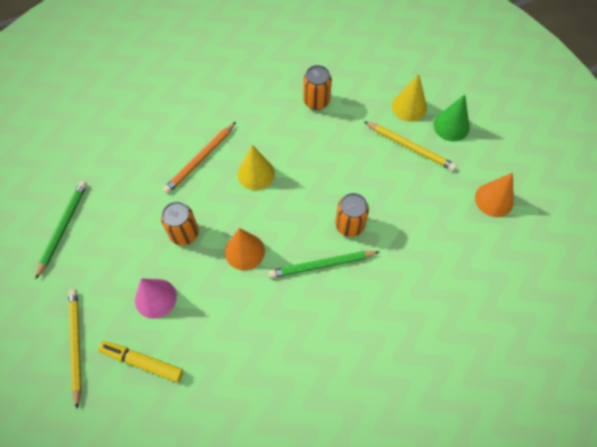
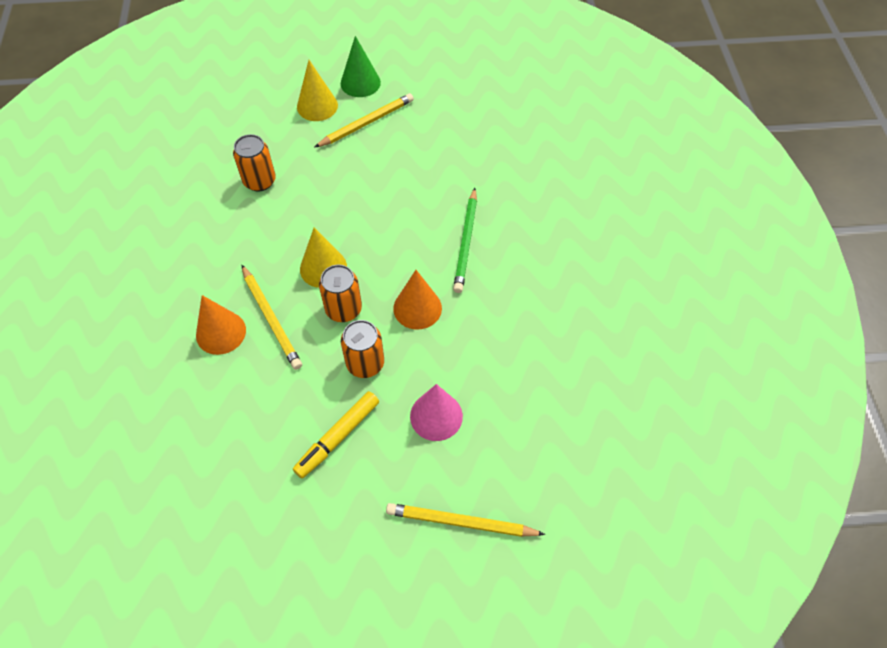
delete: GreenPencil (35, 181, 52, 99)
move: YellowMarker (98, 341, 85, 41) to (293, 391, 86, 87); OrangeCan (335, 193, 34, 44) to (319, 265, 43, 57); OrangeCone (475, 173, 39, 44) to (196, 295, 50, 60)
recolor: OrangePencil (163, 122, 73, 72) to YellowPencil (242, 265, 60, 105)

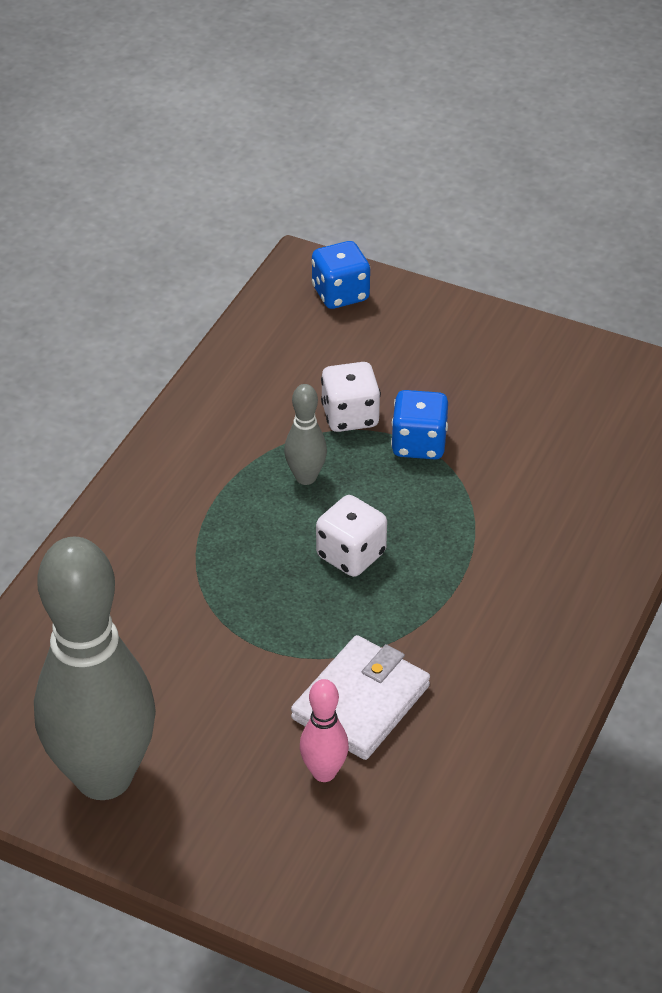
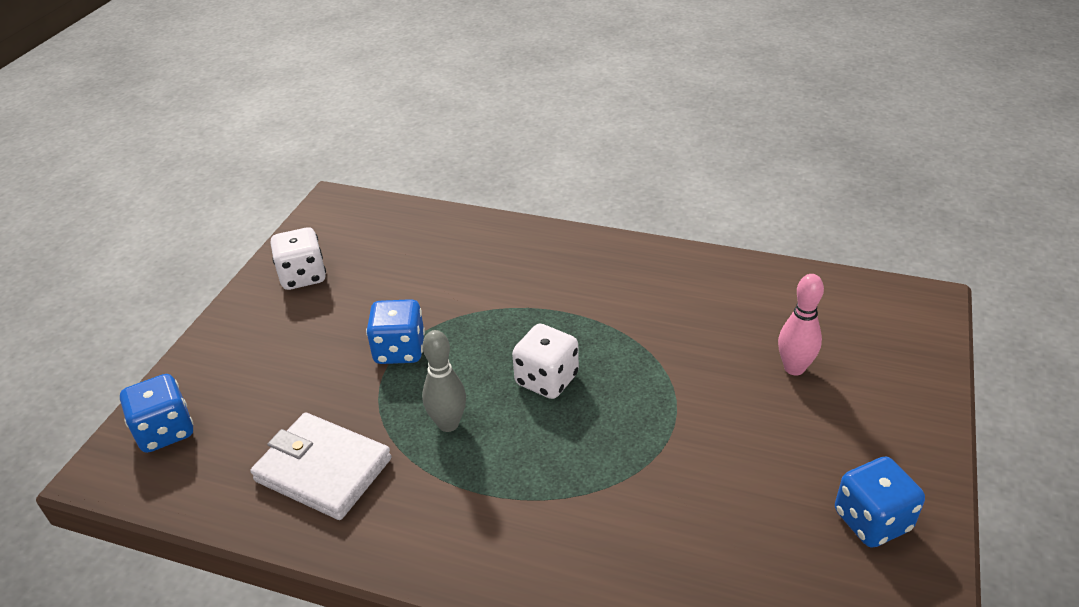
move: WhiteWallet (291, 635, 139, 125) to (250, 412, 141, 108); WhiteDice (321, 362, 60, 70) to (271, 228, 55, 62)
replace: GreyBowlingPin (34, 537, 122, 263) to BlueDice (835, 456, 90, 92)

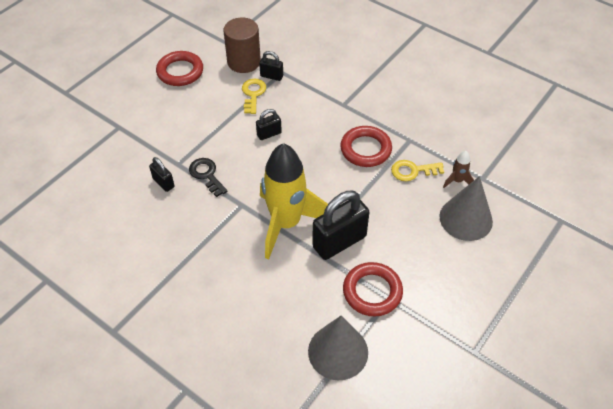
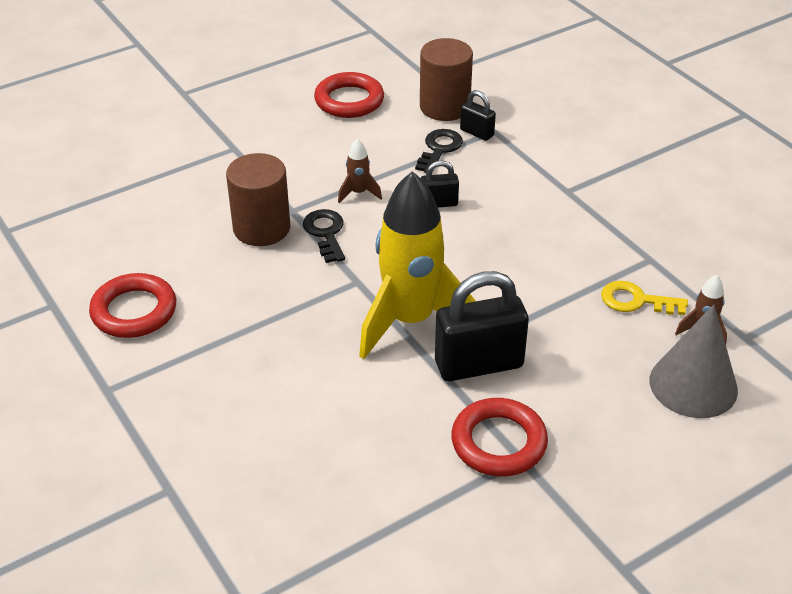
delete: GreyCone (308, 315, 60, 65)
insert: BrownRocket (338, 139, 44, 64)
move: RedRing (340, 126, 52, 41) to (89, 273, 87, 65)
replace: BlackPadlock (149, 157, 26, 35) to BrownCylinder (226, 153, 64, 93)
recolor: YellowKey (242, 79, 24, 35) to BlackKey (415, 129, 48, 44)

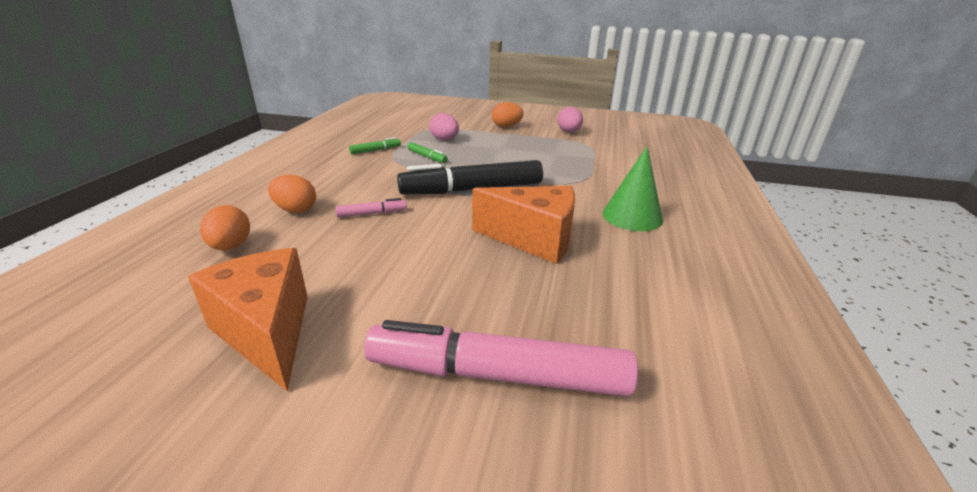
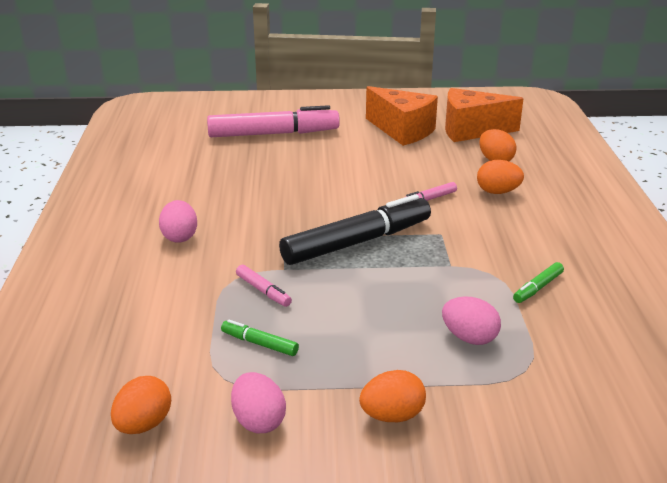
insert: OrangeEgg (111, 376, 60, 58); PinkMarker (236, 265, 56, 42)
move: GreenMarker (408, 142, 40, 21) to (221, 319, 78, 37); OrangeCheese (472, 186, 103, 78) to (445, 88, 79, 54)
replace: GreenCone (602, 146, 61, 85) to PinkEgg (159, 200, 38, 43)

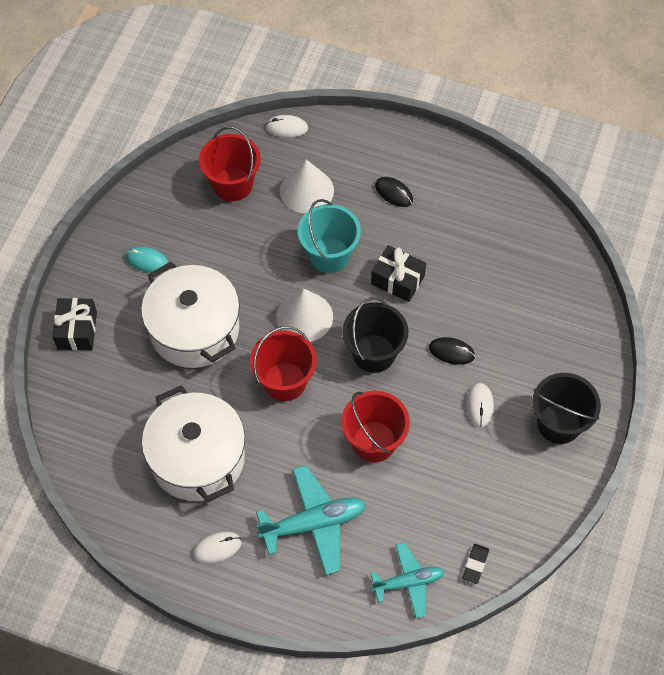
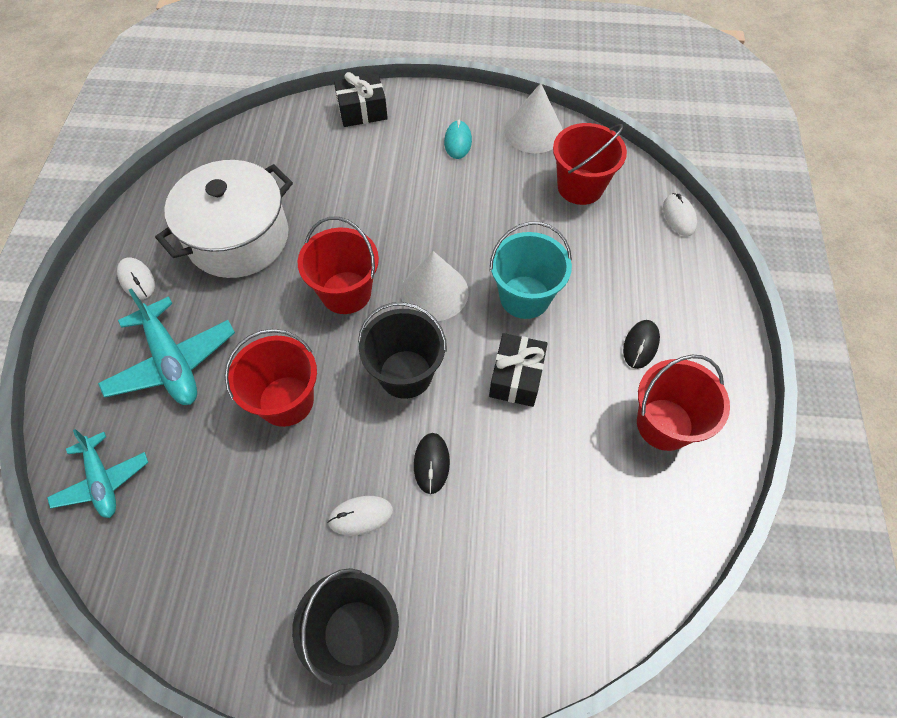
delete: WhitePot (141, 262, 99, 106); BlackEraser (462, 544, 27, 40)
insert: RedBucket (637, 355, 93, 96)
move: WhiteCone (280, 159, 54, 55) to (504, 83, 59, 70)

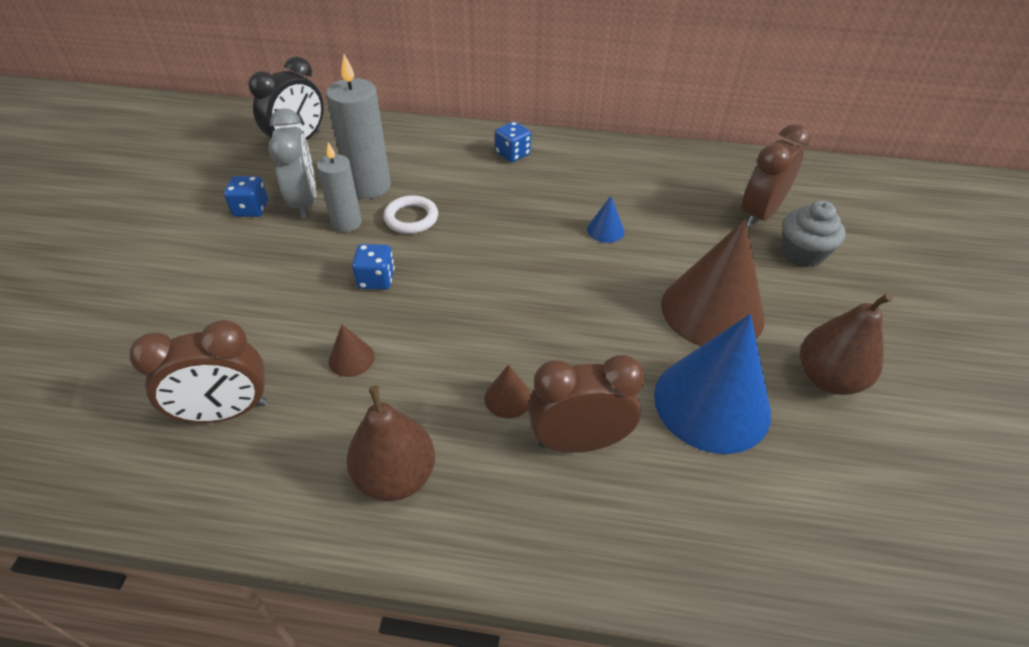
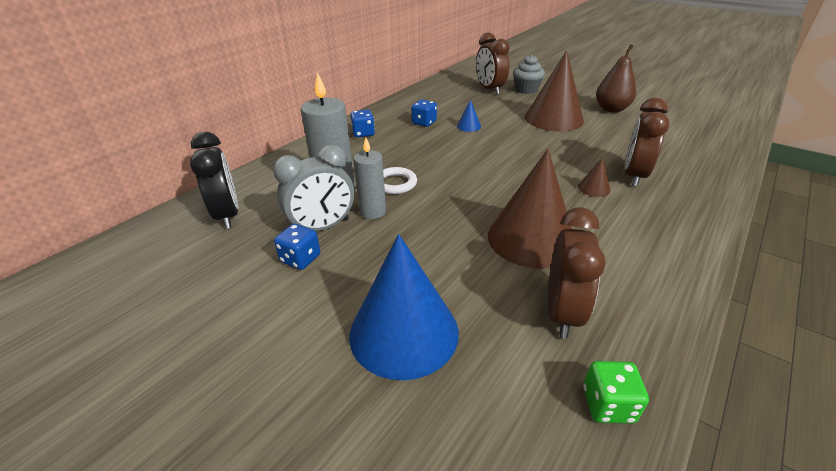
delete: BrownPear (346, 385, 89, 116)
insert: GreenDice (583, 361, 66, 62)
move: BlueDice (352, 244, 43, 46) to (411, 99, 26, 28); BlueCone (654, 314, 117, 140) to (350, 234, 109, 146)
rotate: GreyClock (269, 108, 47, 110) = (273, 144, 81, 87) 135 degrees clockwise
resize: BrownCone (329, 324, 46, 53) = (488, 149, 84, 119) x2.41

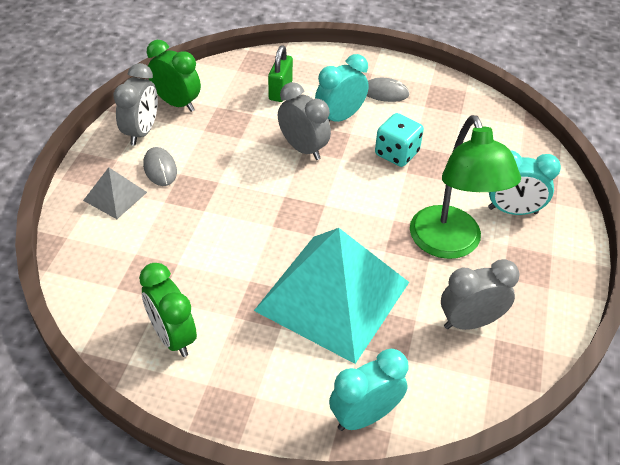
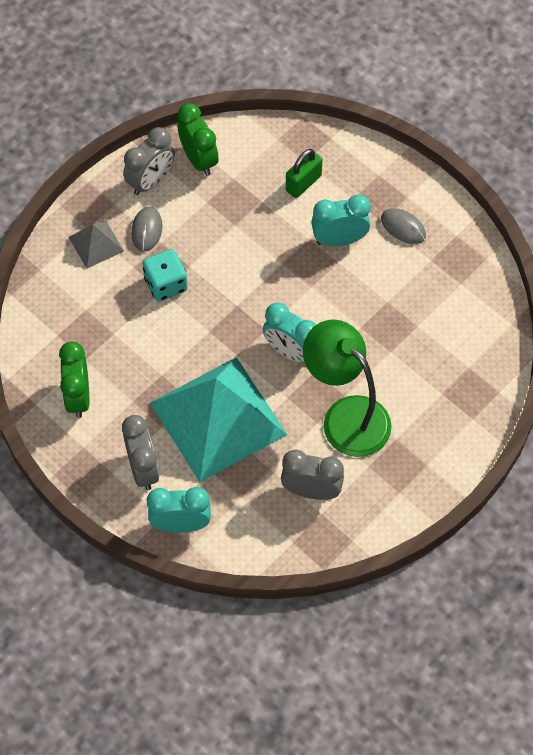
move: GreyClock (278, 82, 53, 78) to (122, 415, 37, 75); TurquoiseDice (375, 113, 49, 54) to (142, 249, 46, 53); TurquoiseClock (488, 150, 73, 65) to (263, 303, 53, 60)
rotate: GreenLamp (410, 115, 111, 144) = (303, 319, 89, 138) 120 degrees clockwise

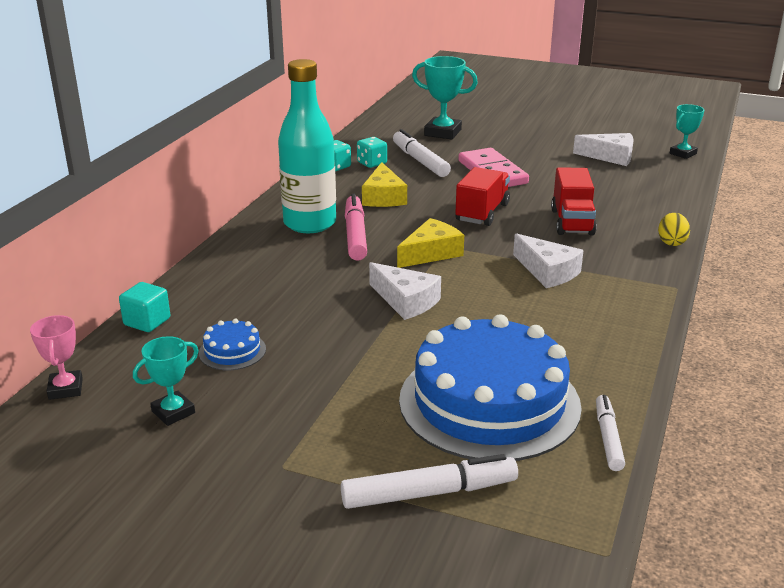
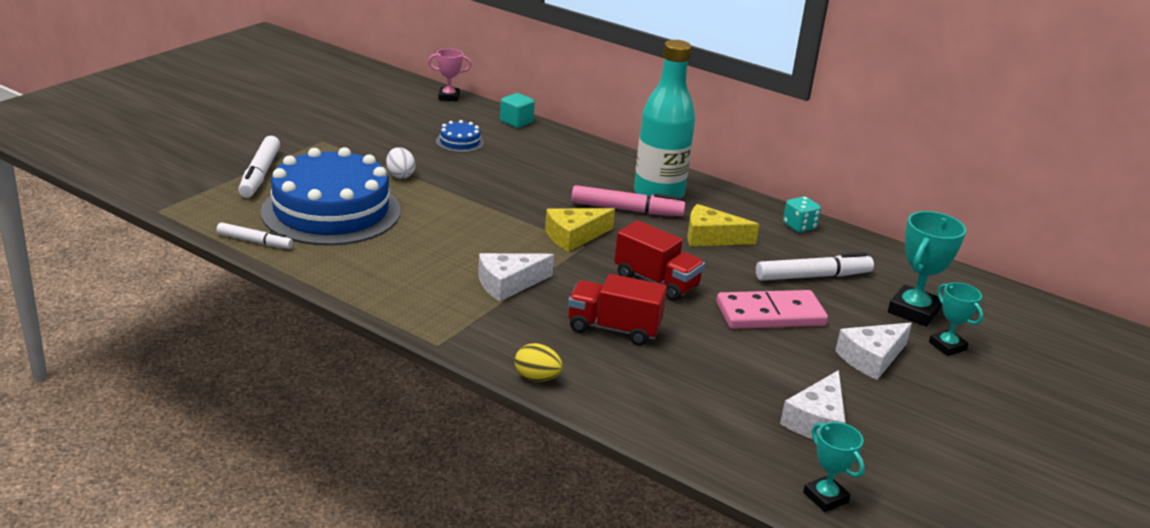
delete: TurquoiseDice (357, 137, 30, 31)
insert: WhiteEgg (386, 147, 29, 32)
move: TurquoiseTrophy (133, 336, 66, 90) to (929, 282, 54, 74); WhiteCheese (369, 262, 72, 58) to (835, 323, 77, 57)
rotate: YellowCheese (397, 218, 67, 50) = (545, 208, 70, 44) 90 degrees clockwise

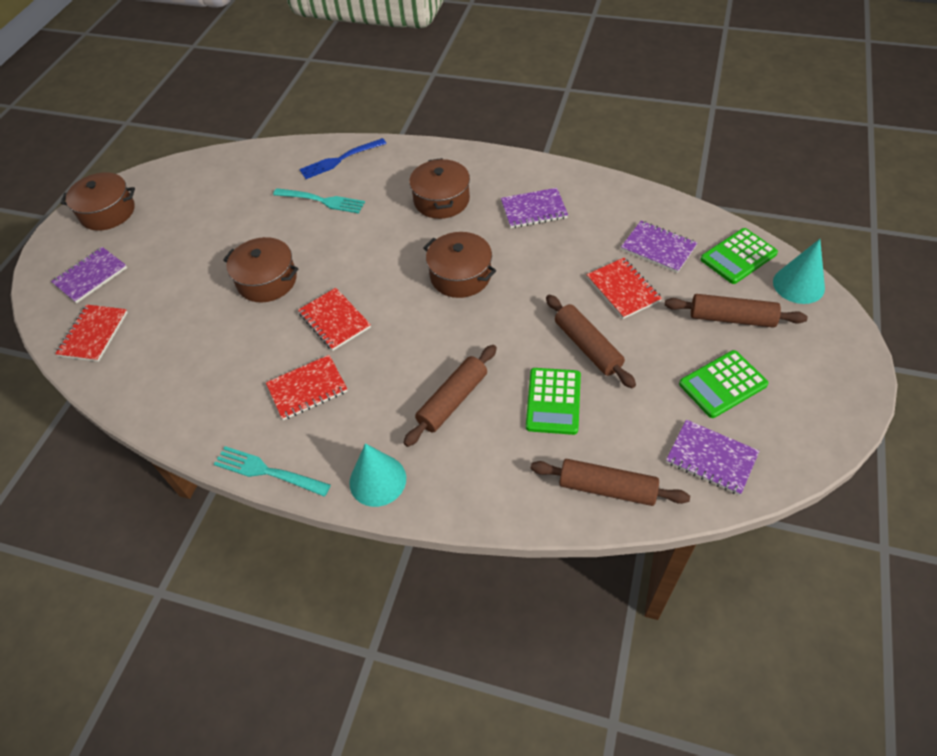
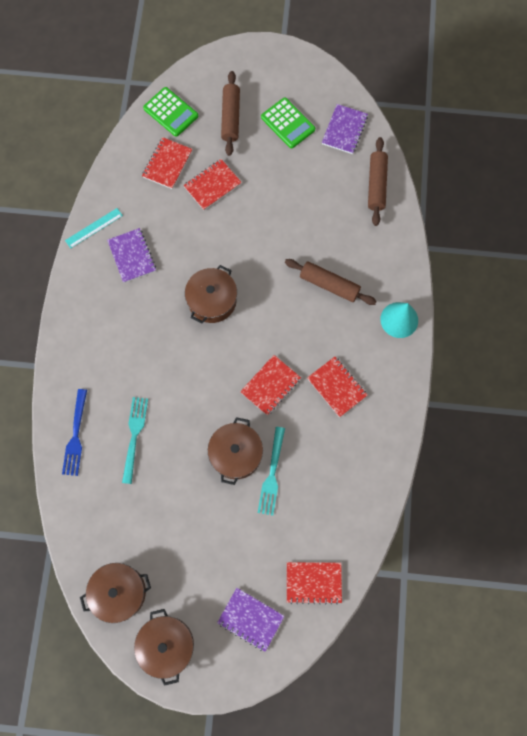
delete: GreenCalculator (526, 368, 55, 67); BrownRollingPin (546, 295, 90, 93); TurquoiseCone (773, 239, 52, 65)
insert: TurquoiseRuler (65, 208, 58, 41)
move: TurquoiseFork (214, 446, 117, 51) to (258, 427, 27, 89); BrownPot (409, 158, 61, 61) to (80, 563, 71, 60)
recolor: PurpleNotebook (621, 221, 76, 52) to RedNotebook (142, 137, 51, 52)
rotate: BlueFork (299, 138, 87, 41) = (62, 389, 25, 87) 45 degrees clockwise

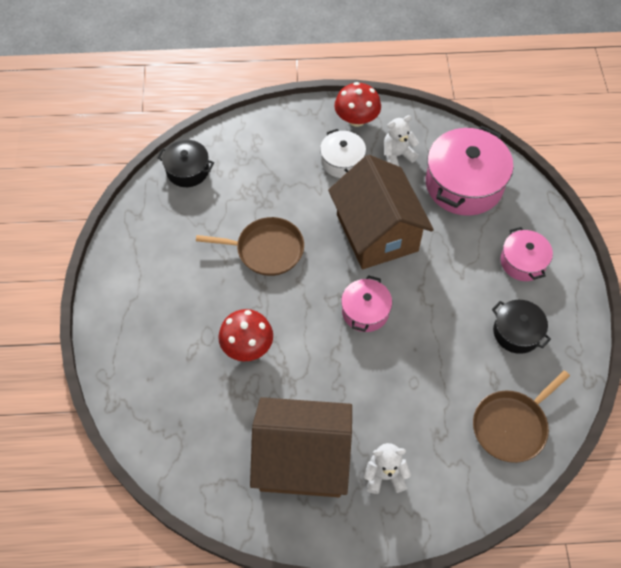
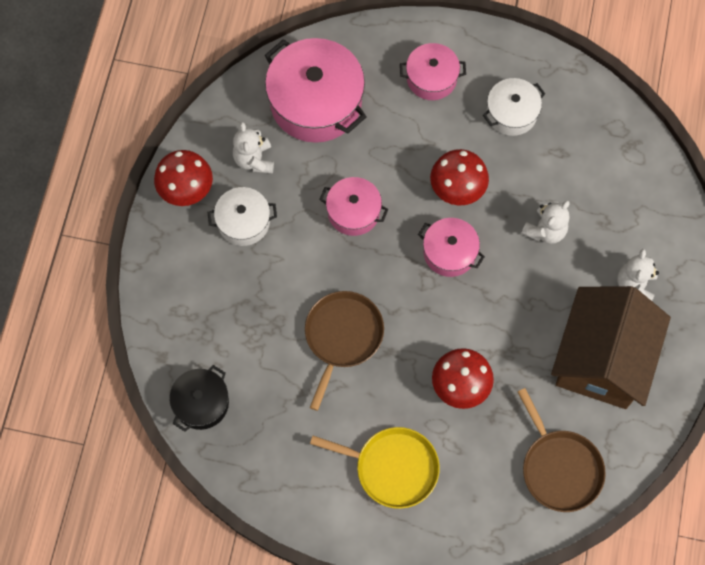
insert: YellowPan (310, 427, 130, 82); RedMushroom (430, 149, 59, 56); WhiteTeddyBear (521, 201, 49, 43)
move: BrownPan (473, 370, 97, 93) to (518, 388, 88, 124)
replace: BrownHouse (328, 155, 106, 114) to PinkPot (319, 177, 69, 59)
recolor: BlackPot (492, 300, 59, 54) to WhitePot (483, 78, 62, 58)

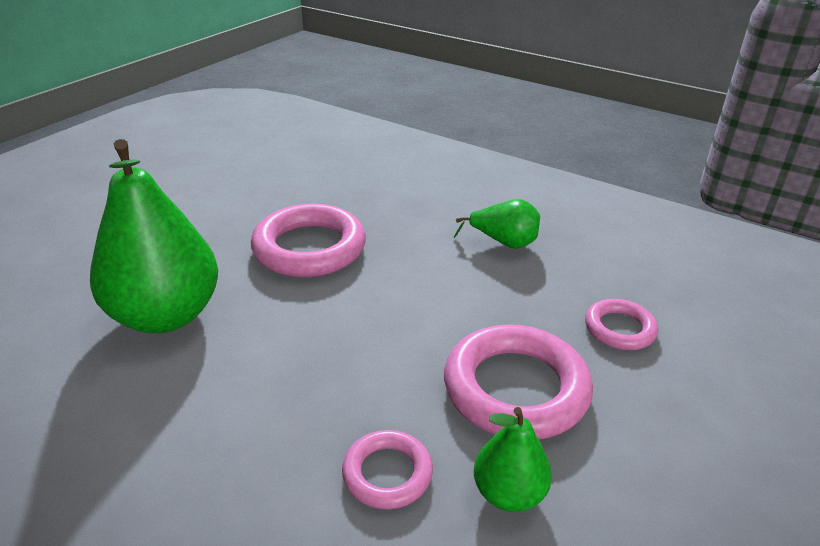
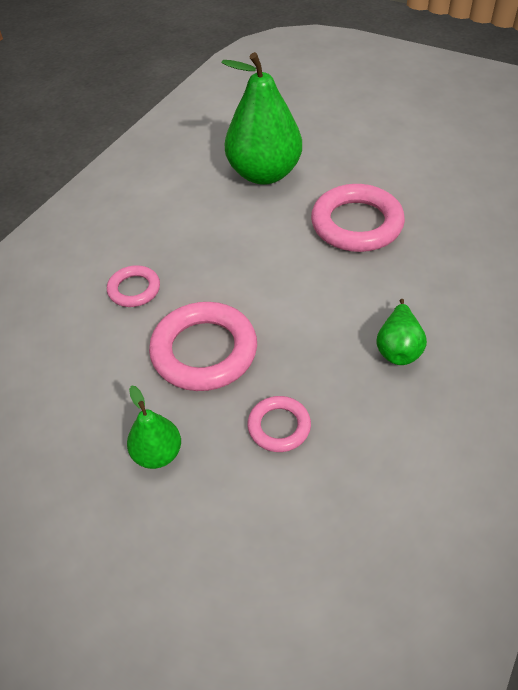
move: GreenPear (474, 407, 78, 105) to (127, 385, 54, 84)

